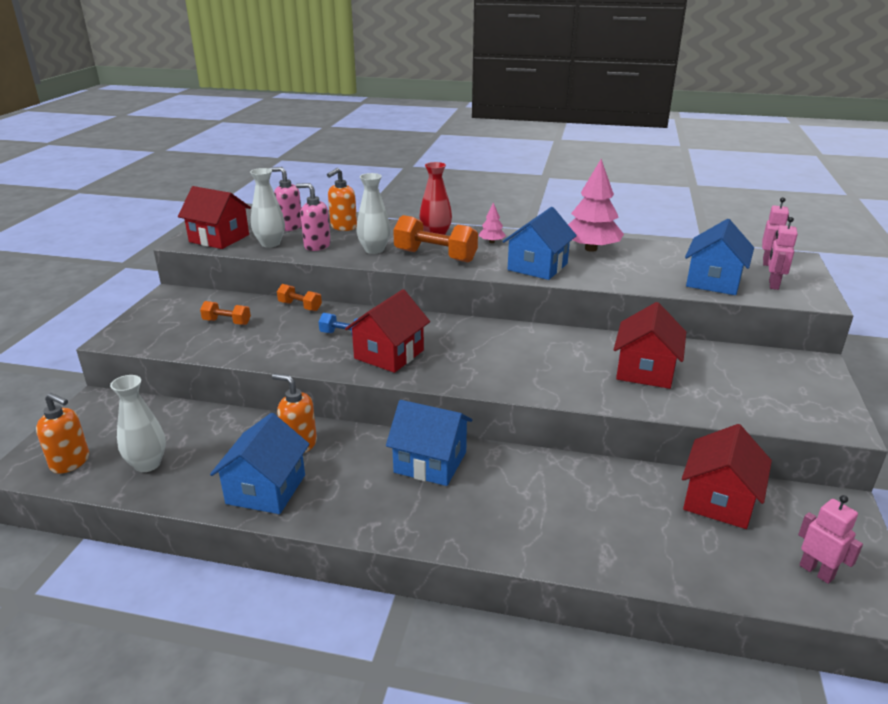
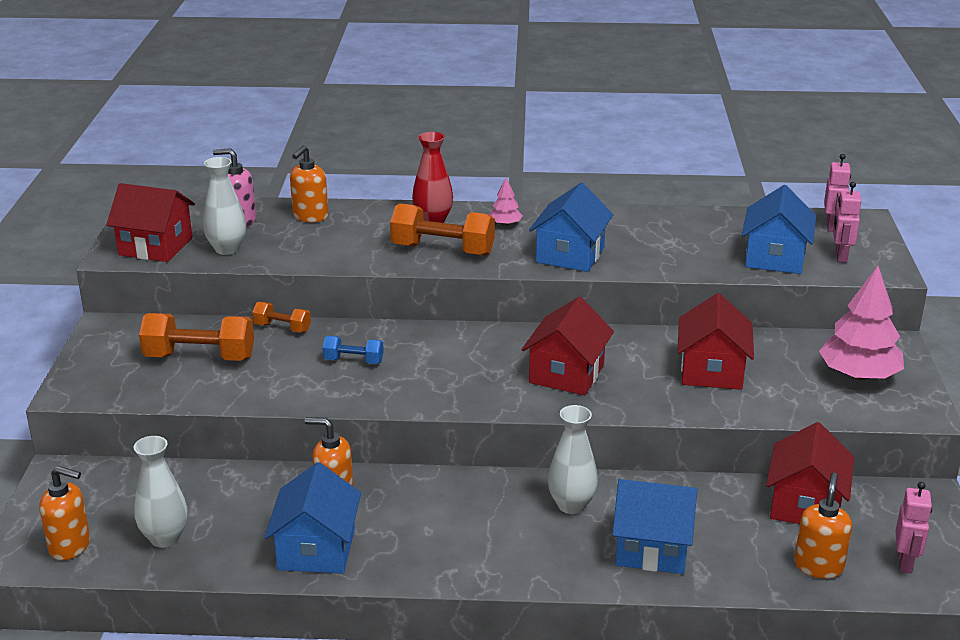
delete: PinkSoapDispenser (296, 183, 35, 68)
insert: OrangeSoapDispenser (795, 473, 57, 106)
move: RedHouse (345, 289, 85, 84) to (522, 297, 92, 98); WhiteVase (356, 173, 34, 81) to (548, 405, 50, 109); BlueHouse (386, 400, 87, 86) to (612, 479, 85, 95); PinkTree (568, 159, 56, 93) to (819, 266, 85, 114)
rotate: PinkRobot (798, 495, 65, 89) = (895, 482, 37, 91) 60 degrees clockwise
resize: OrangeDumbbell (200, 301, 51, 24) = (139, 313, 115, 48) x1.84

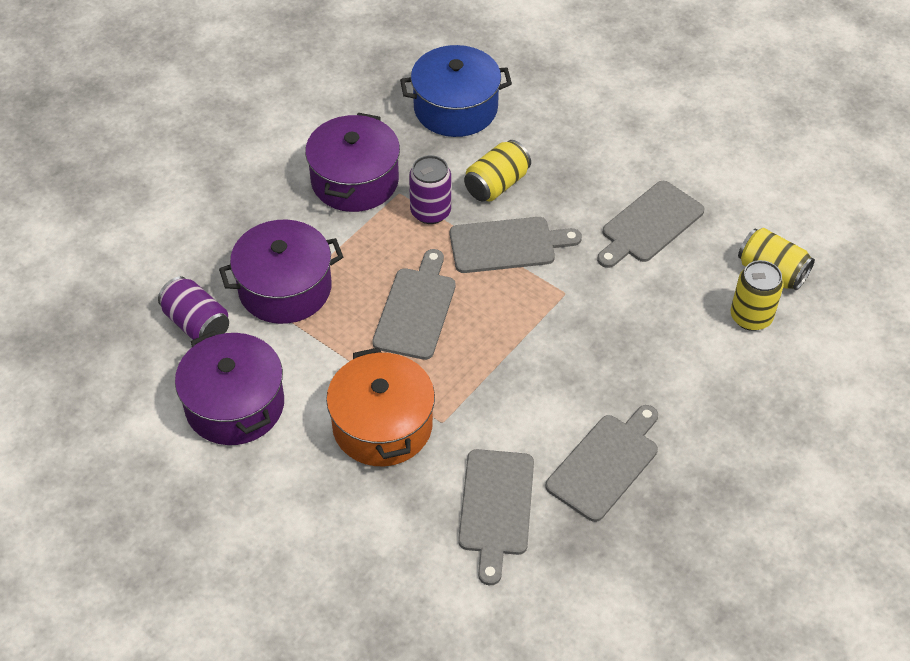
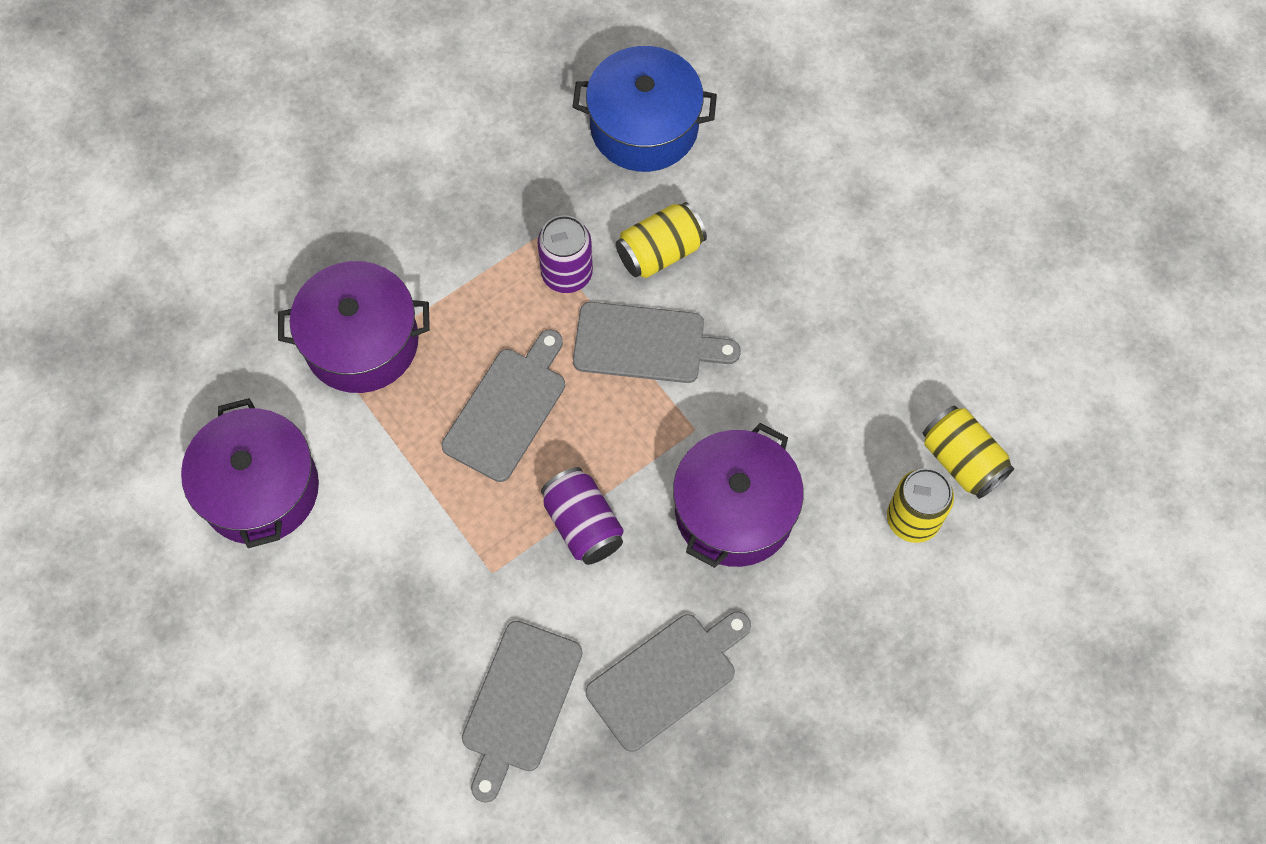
delete: OrangePot (326, 347, 109, 119); GreyCuttingBoard (597, 181, 108, 87)
move: PurpleCan (158, 276, 71, 64) to (541, 467, 82, 98); PurplePot (305, 113, 95, 99) to (673, 423, 131, 145)

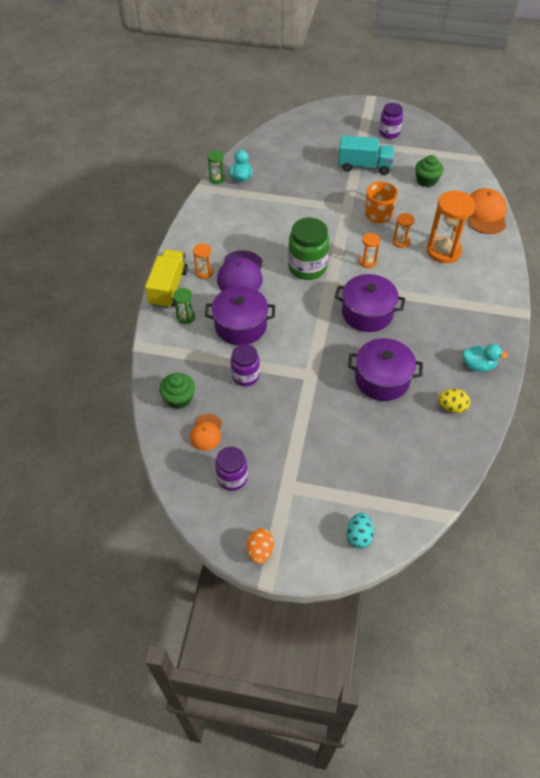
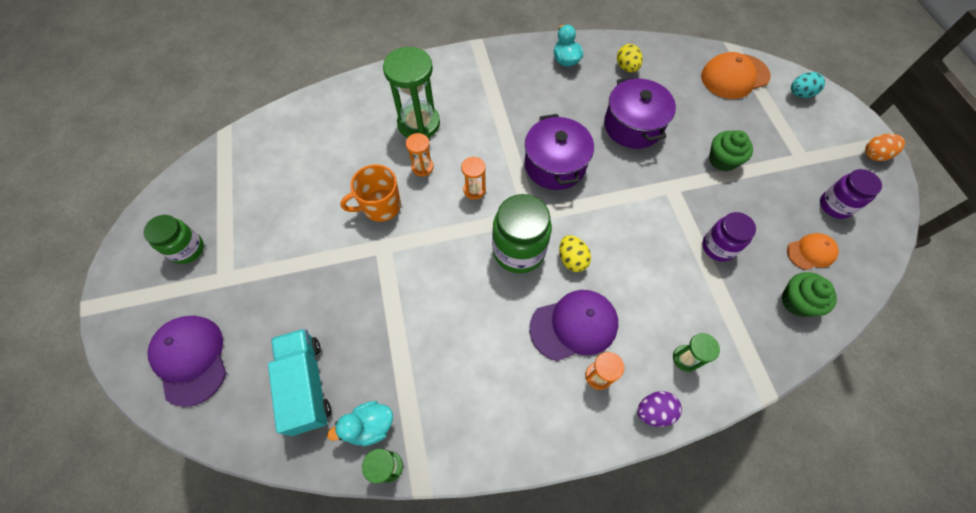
delete: PurplePot (205, 286, 70, 59)
insert: PurpleCap (147, 316, 79, 91); YellowEgg (559, 235, 32, 37)
move: TurquoiseTruck (338, 135, 56, 40) to (268, 329, 63, 107); GreenCupcake (415, 155, 29, 32) to (709, 130, 44, 41); OrangeCap (469, 188, 38, 46) to (701, 52, 70, 47)
replace: YellowTruck (145, 249, 43, 60) to PurpleEgg (637, 391, 45, 36)
recolor: PurpleJar (379, 103, 24, 36) to GreenJar (143, 215, 61, 49); OrangeHourglass (426, 191, 50, 72) to GreenHourglass (383, 47, 57, 91)

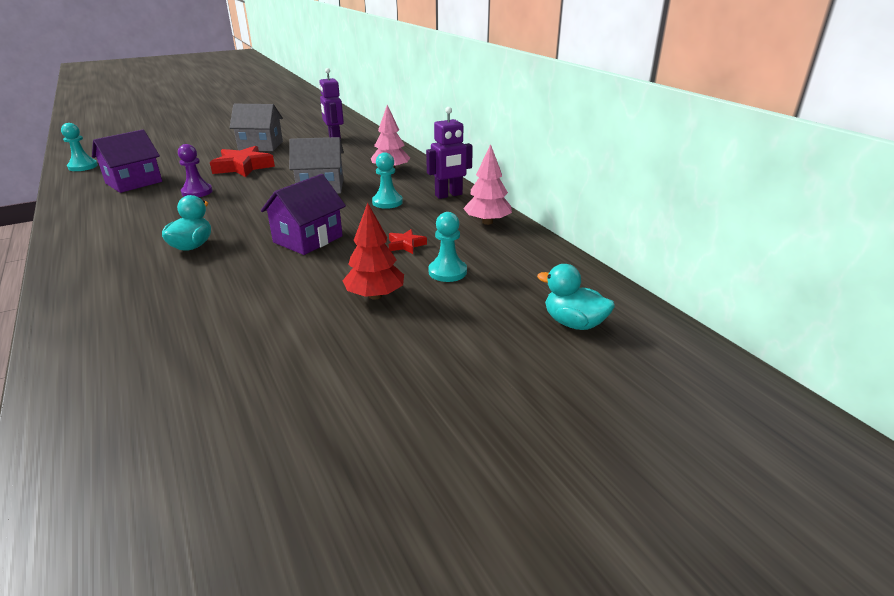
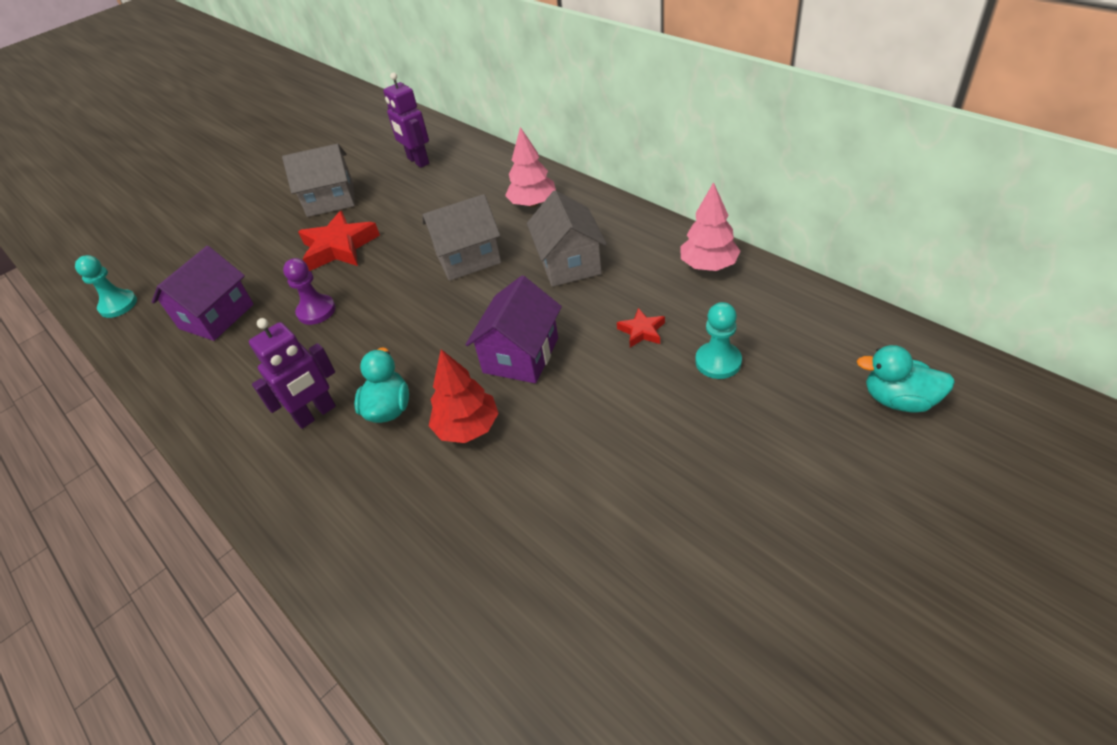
move: RedTree (343, 203, 61, 97) to (429, 349, 70, 94); PurpleRobot (426, 107, 47, 92) to (249, 318, 87, 111)
replace: TurquoisePawn (372, 152, 31, 57) to GreyHouse (527, 190, 80, 97)

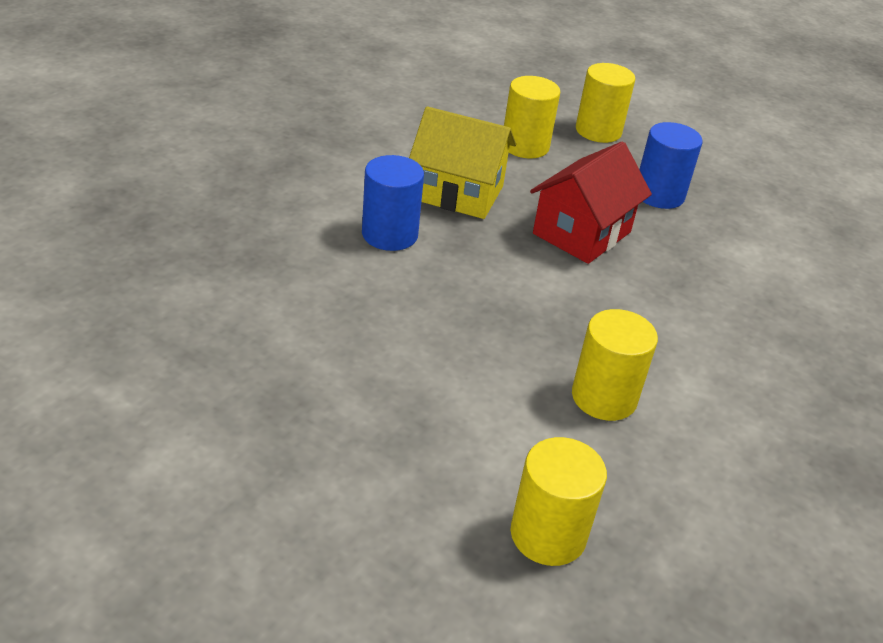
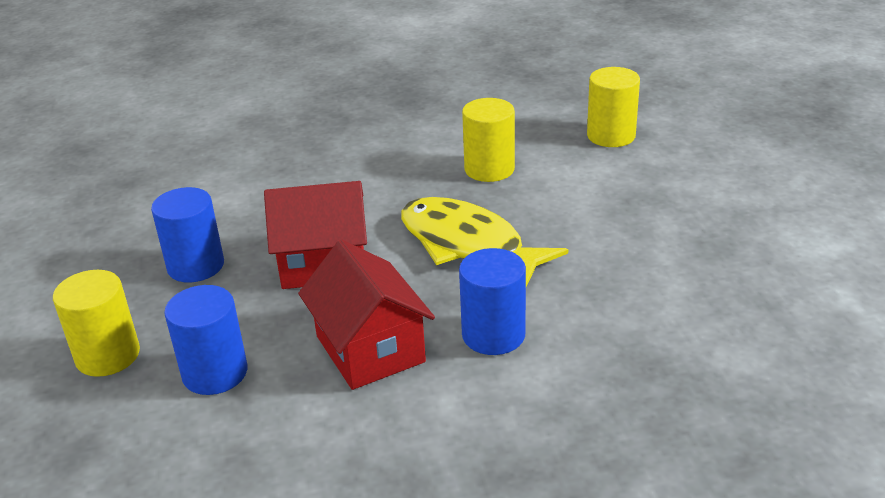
insert: YellowFish (401, 197, 167, 90)
recolor: YellowHouse (409, 106, 107, 113) to RedHouse (298, 240, 137, 150); YellowCylinder (504, 76, 56, 83) to BlueCylinder (164, 285, 84, 110)

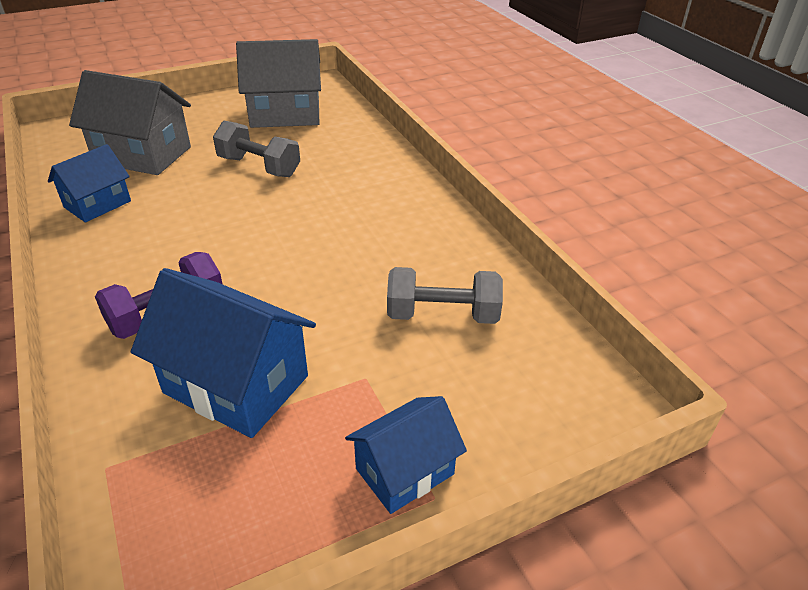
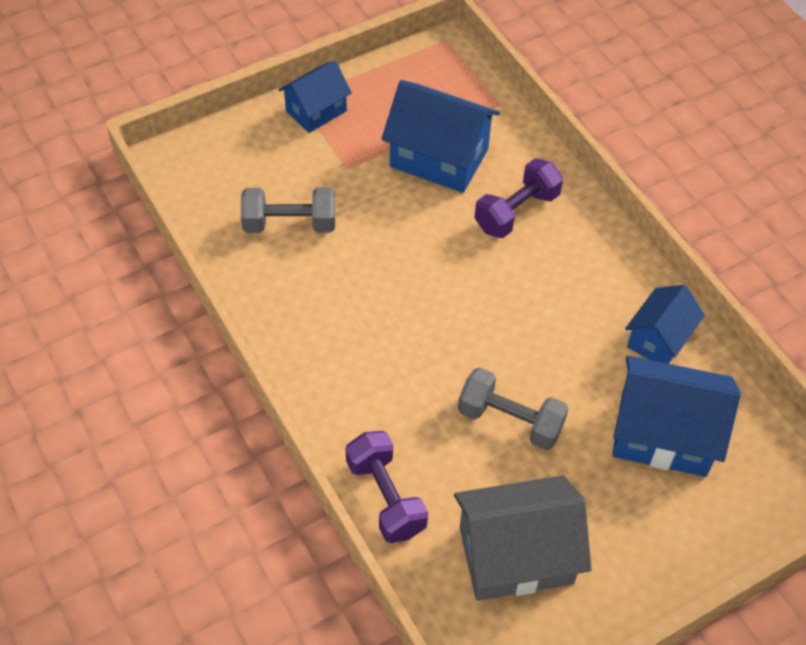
insert: PurpleDumbbell (346, 431, 82, 112)
recolor: GreyHouse (69, 70, 122, 105) to BlueHouse (612, 356, 129, 121)

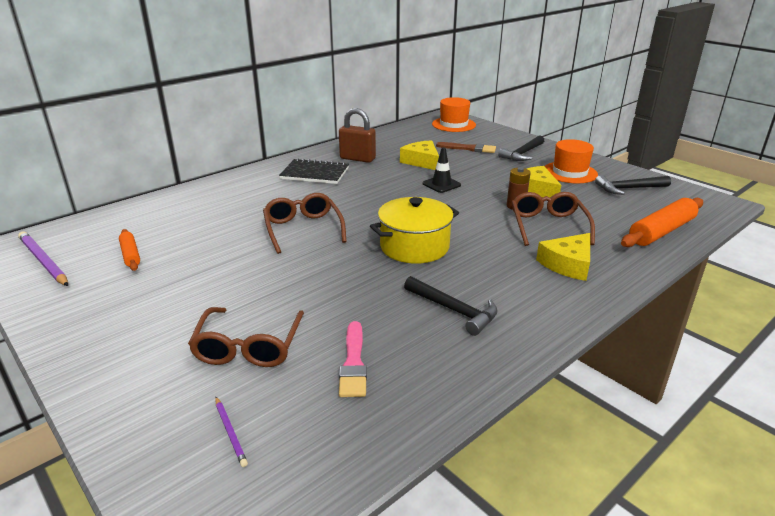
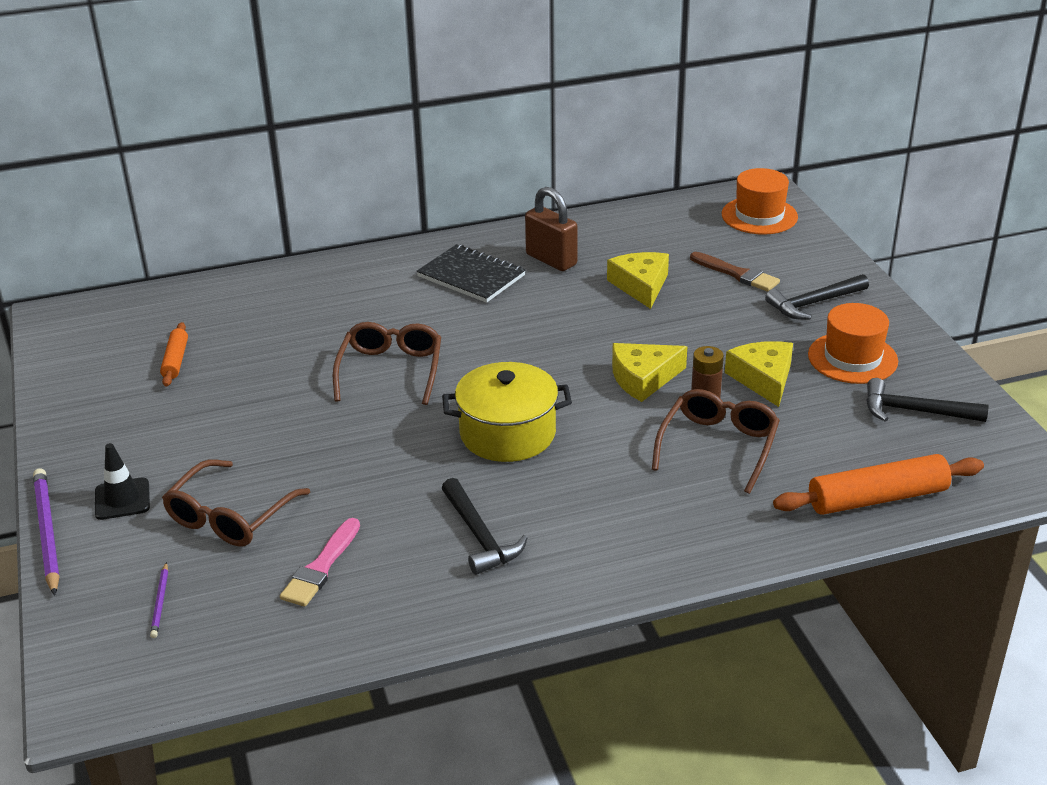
move: PurplePencil (18, 231, 50, 55) to (33, 468, 27, 128); BlackTrafficCone (423, 147, 38, 46) to (95, 443, 55, 77); YellowCheese (536, 233, 54, 48) to (612, 343, 75, 59)

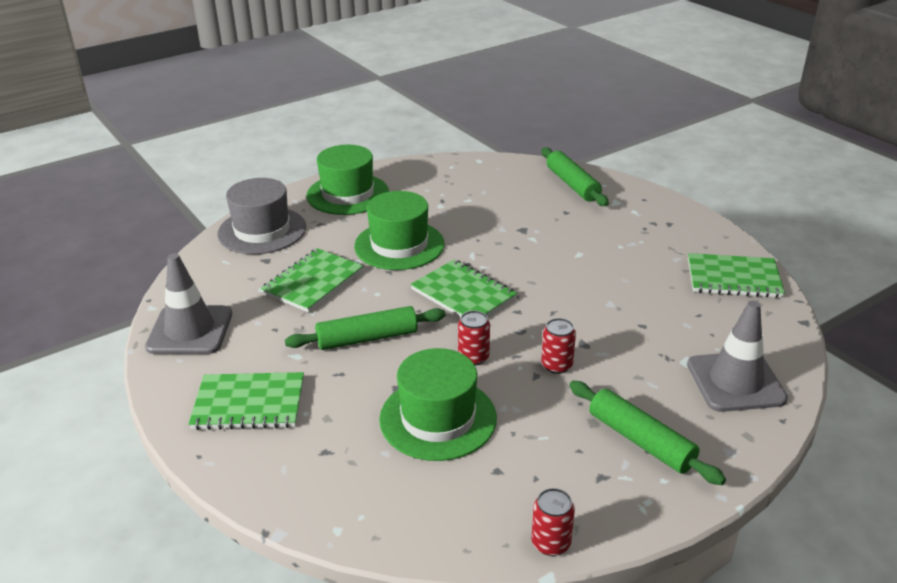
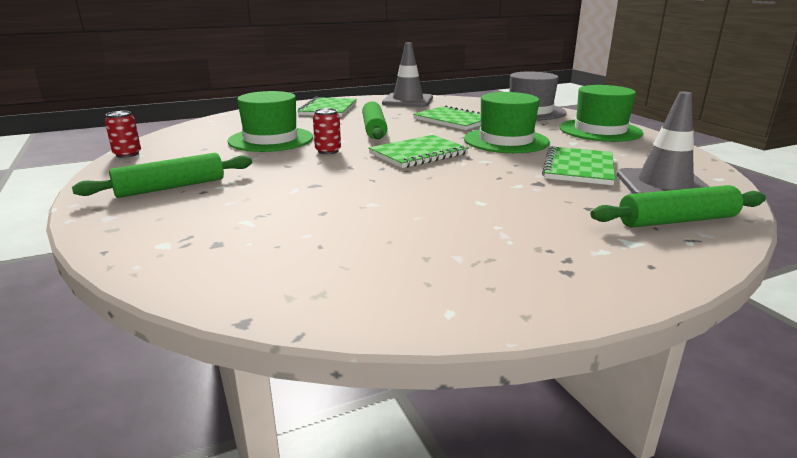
delete: RedCan (541, 318, 35, 56)
move: GreyTrafficCone (687, 301, 101, 111) to (617, 92, 93, 102); GreenNotebook (688, 253, 97, 45) to (542, 146, 73, 39)

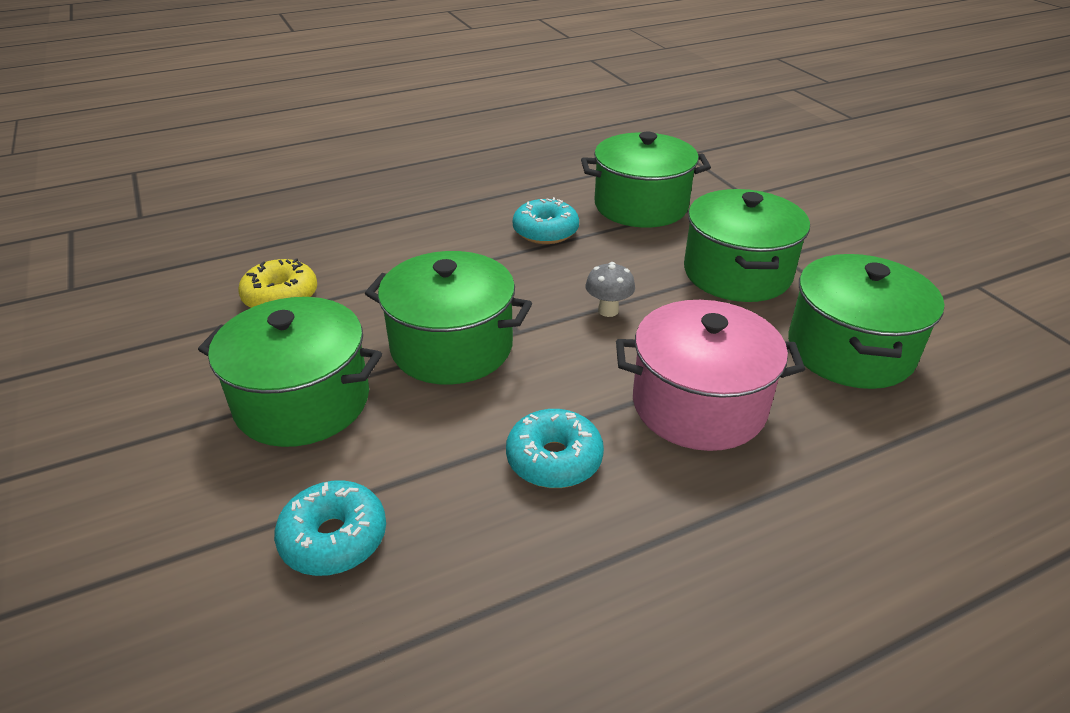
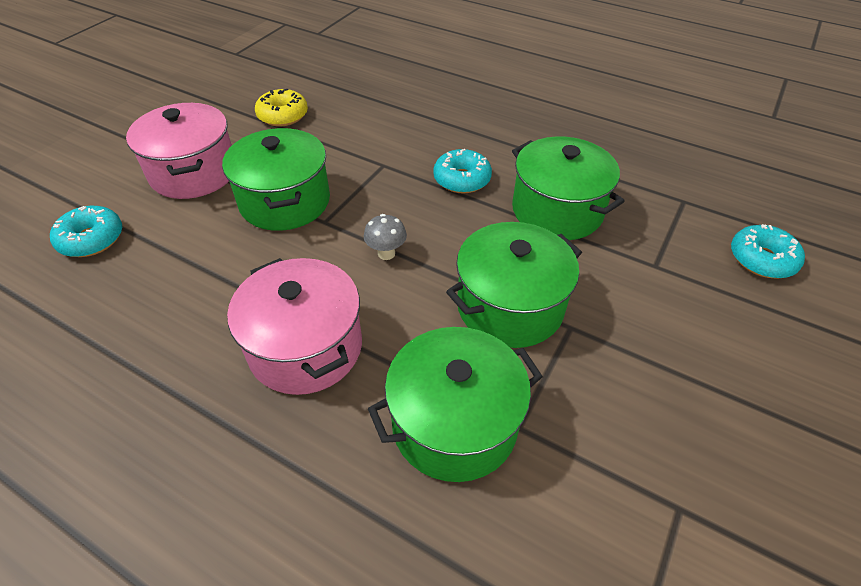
move: TurquoiseDonut (506, 409, 98, 79) to (731, 224, 74, 55)
recolor: GreenPot (198, 297, 184, 150) to PinkPot (126, 103, 106, 96)

